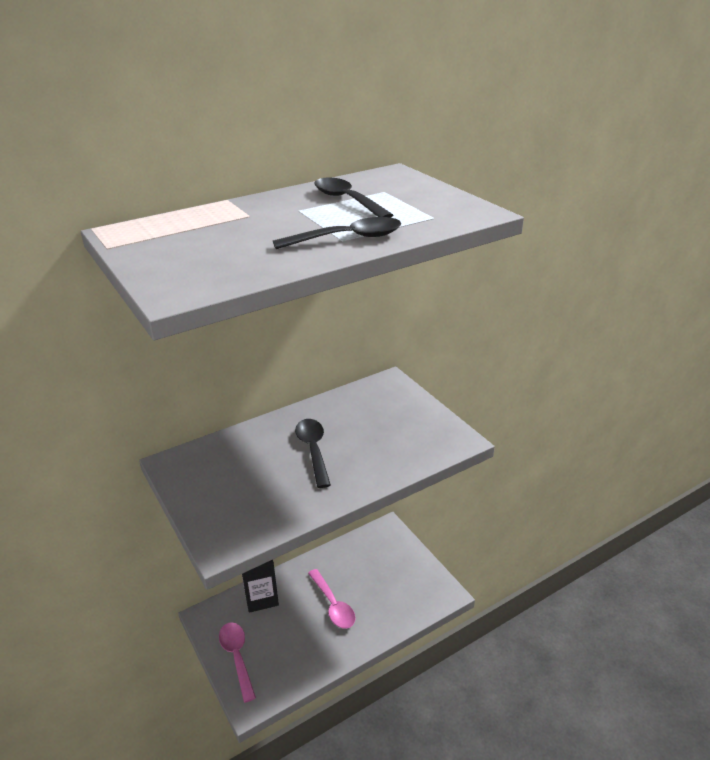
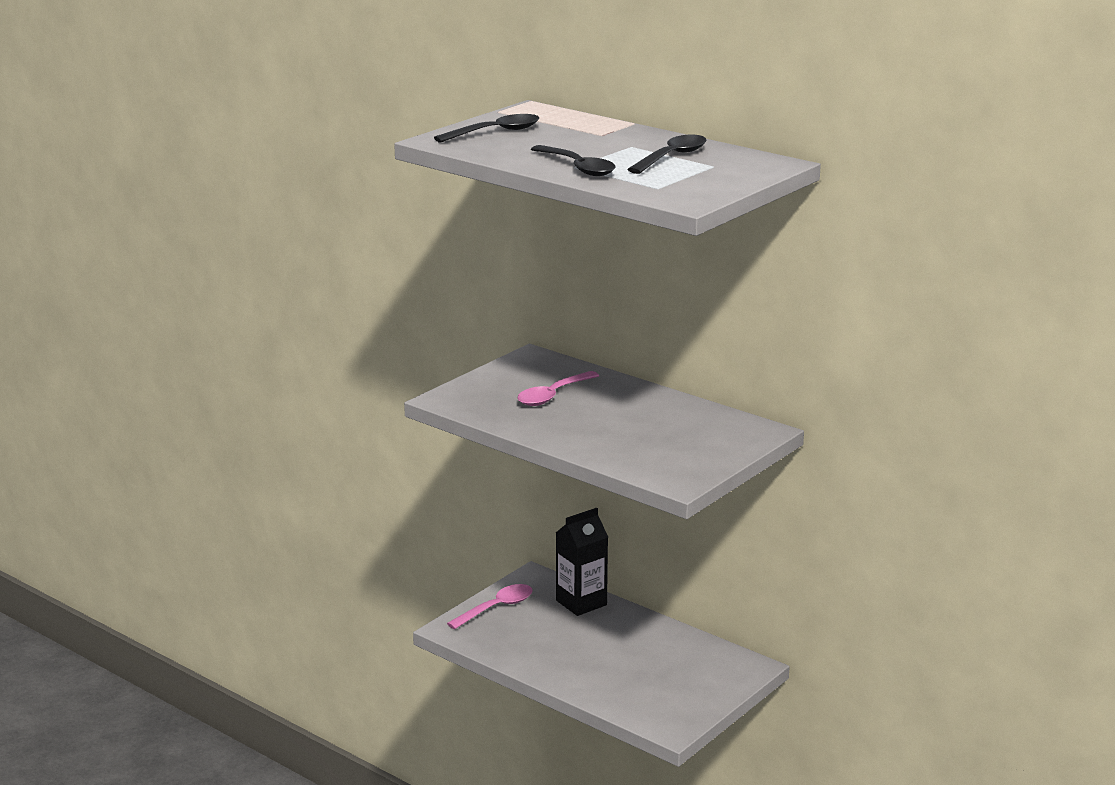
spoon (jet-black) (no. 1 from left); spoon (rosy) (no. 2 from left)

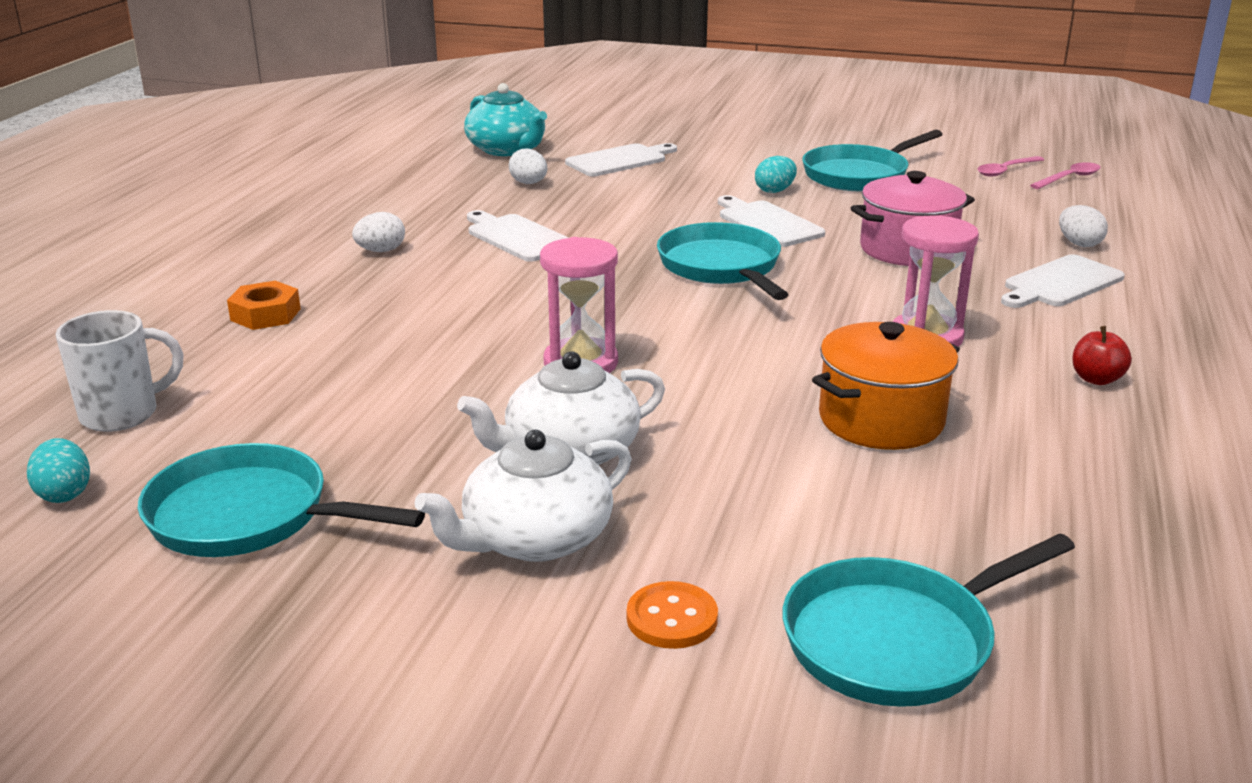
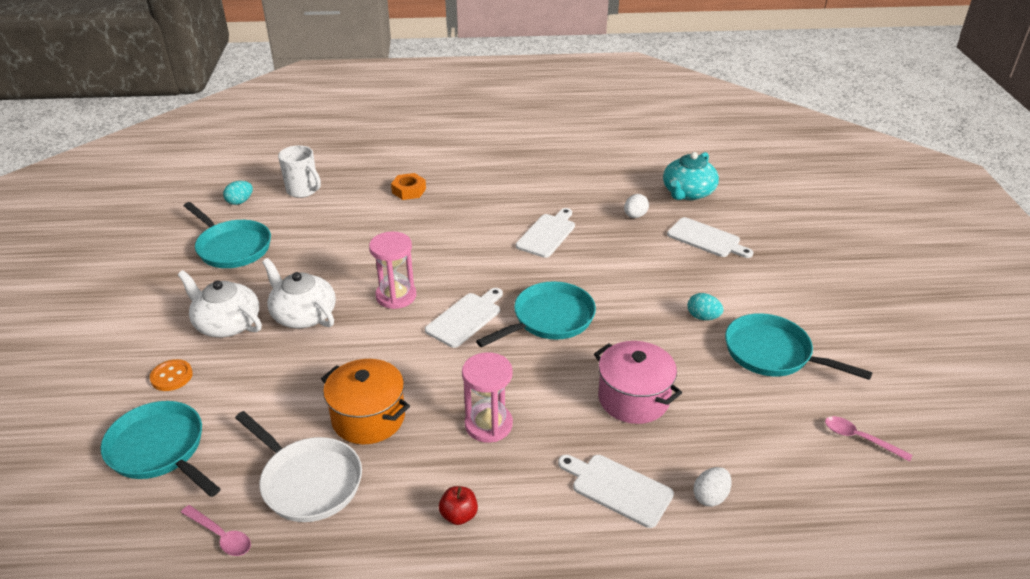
frying pan (teal) (no. 2 from left); egg (snow-white) (no. 1 from left in the first image); cutting board (snow-white) (no. 1 from left); spoon (rosy) (no. 1 from left); frying pan (snow-white)

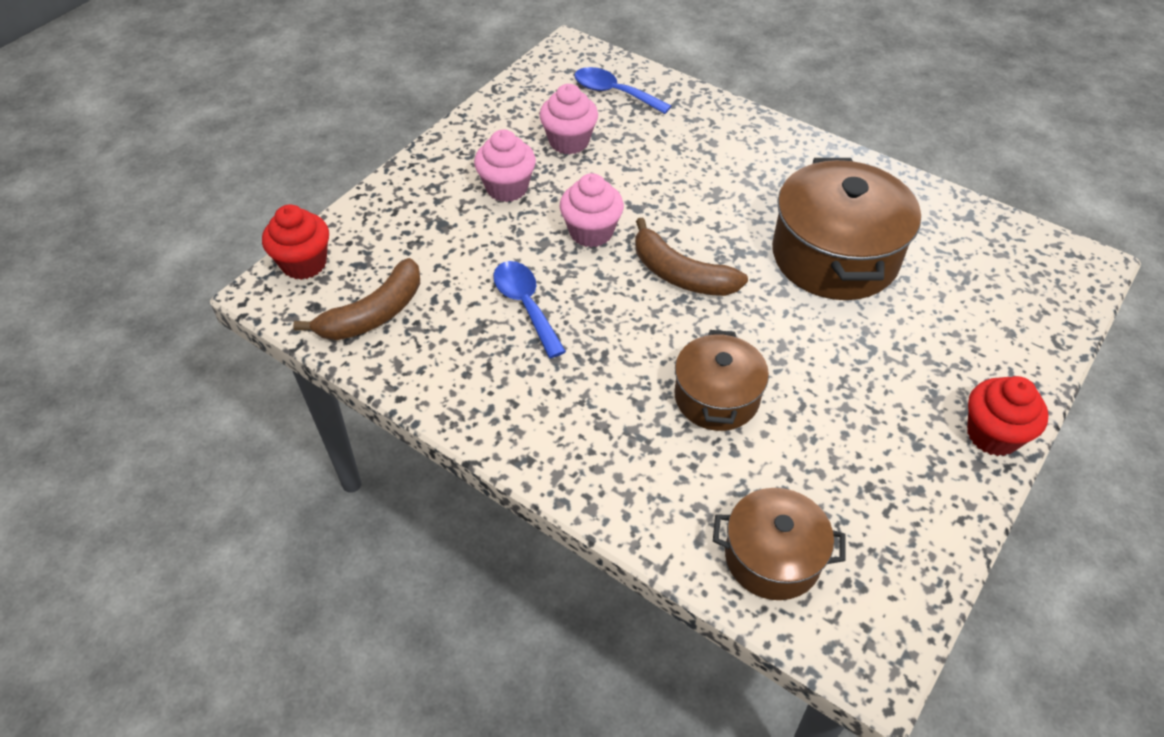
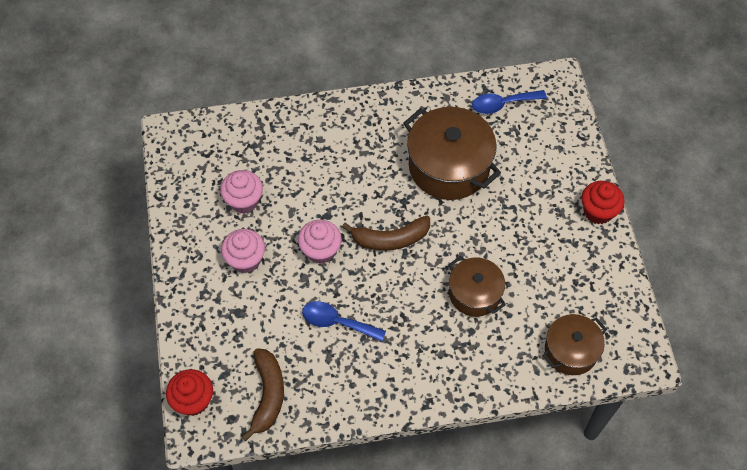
spoon (blue) (no. 2 from left)

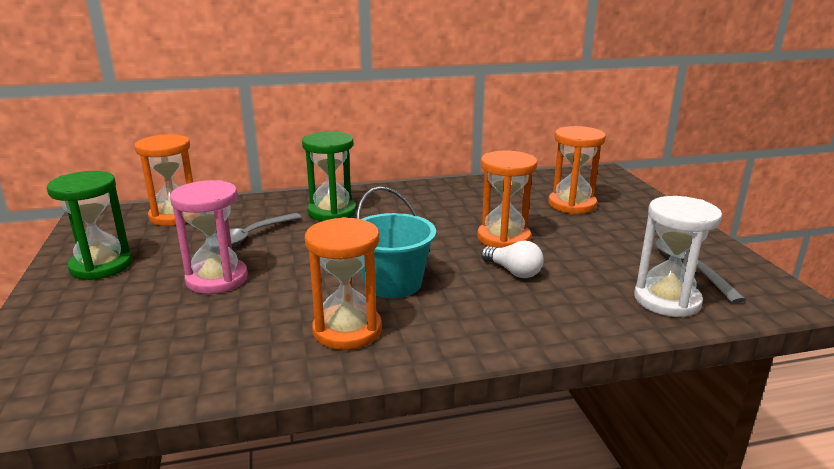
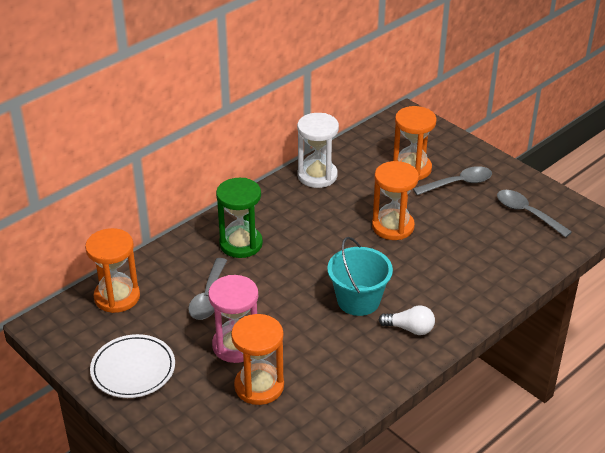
plate (snow-white); hourglass (orange-coloured) (no. 2 from left); bulb (snow-white); hourglass (snow-white); spoon (gray) (no. 2 from left)

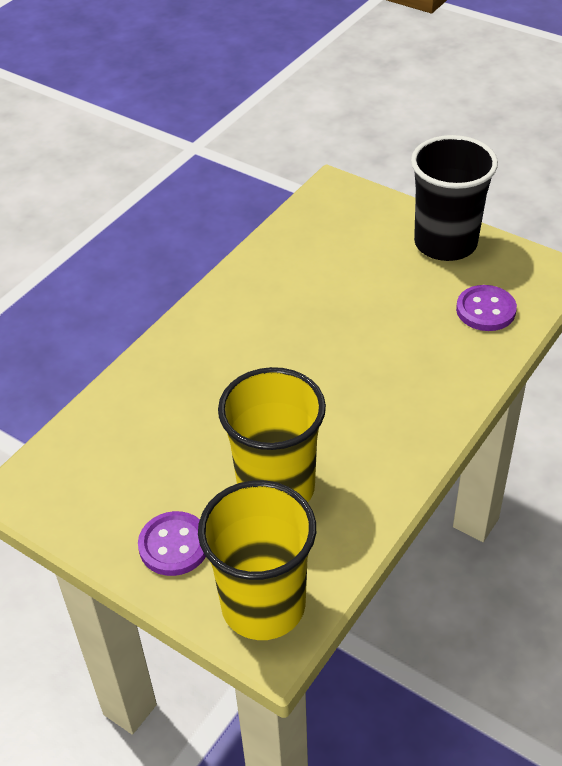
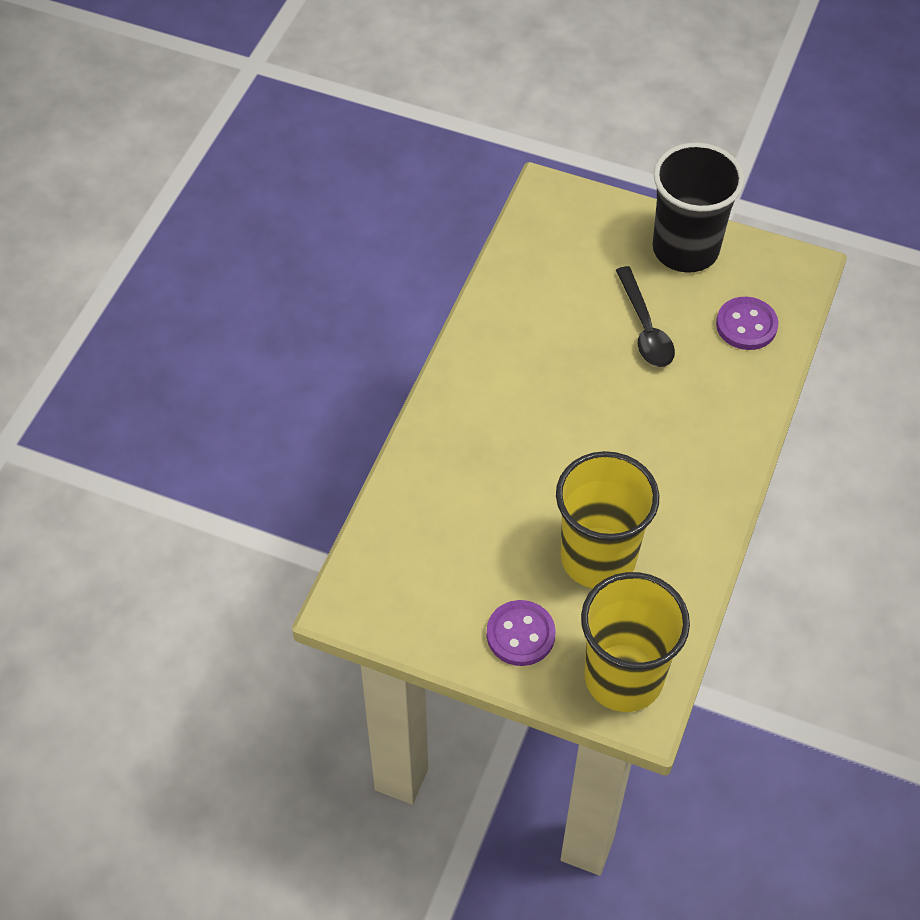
spoon (jet-black)

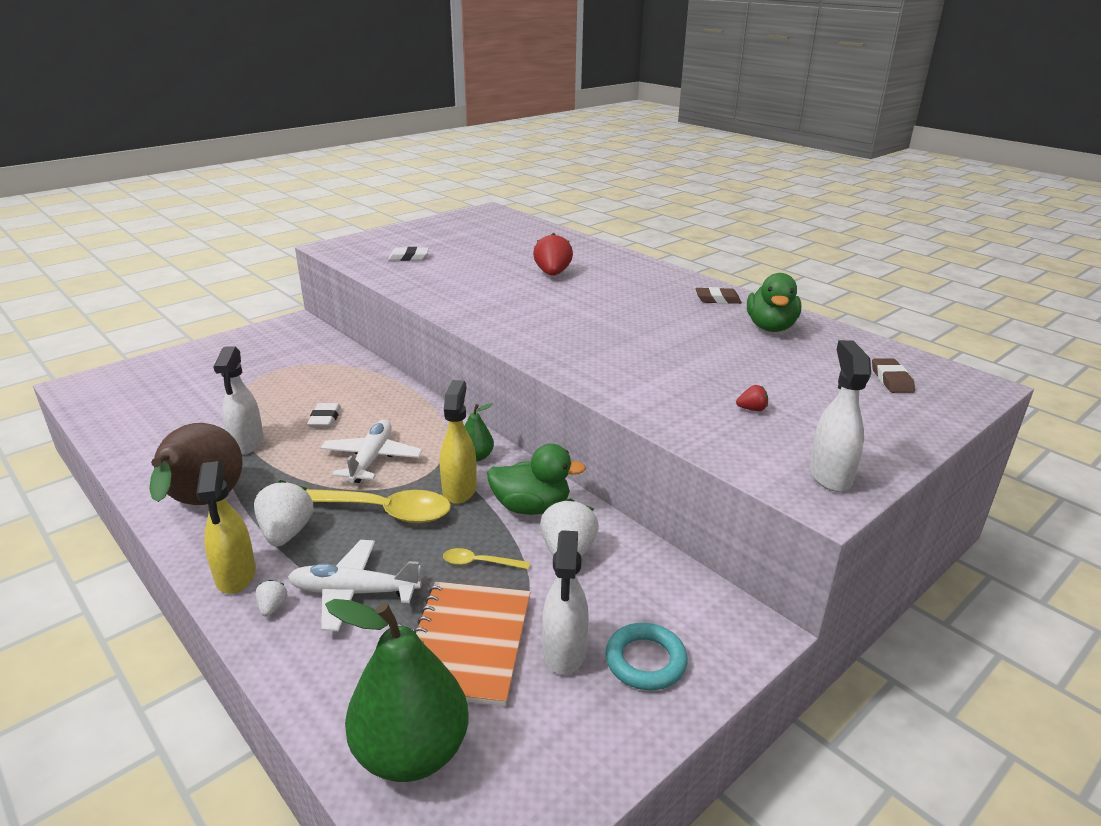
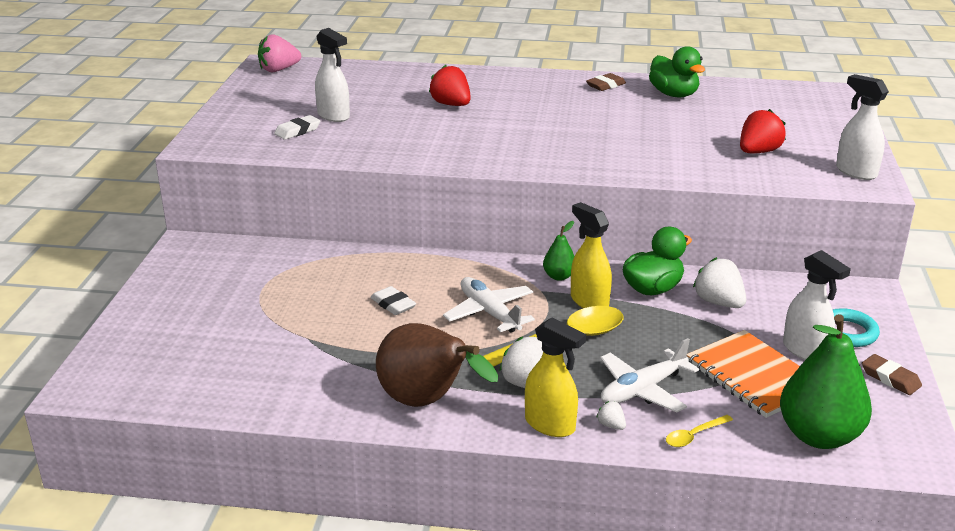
spray cleaner (snow-white) (no. 1 from left); spoon (golden) (no. 2 from left); berry (red) (no. 2 from left); pencil eraser (brown) (no. 2 from left); berry (rosy)

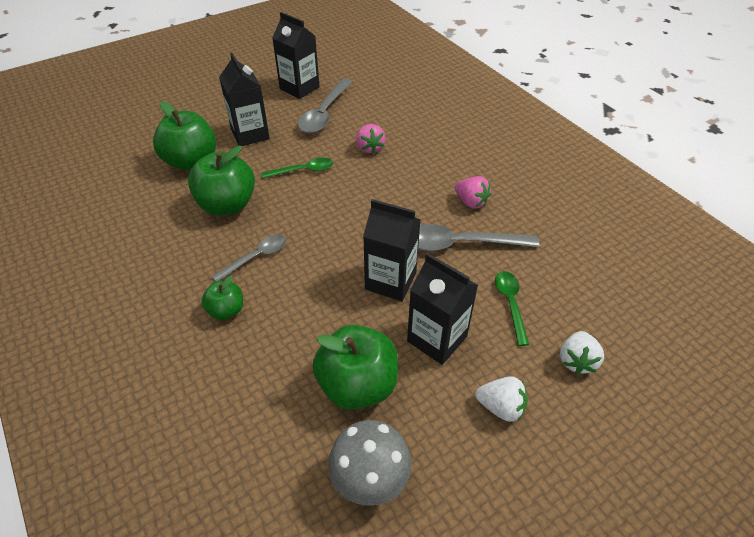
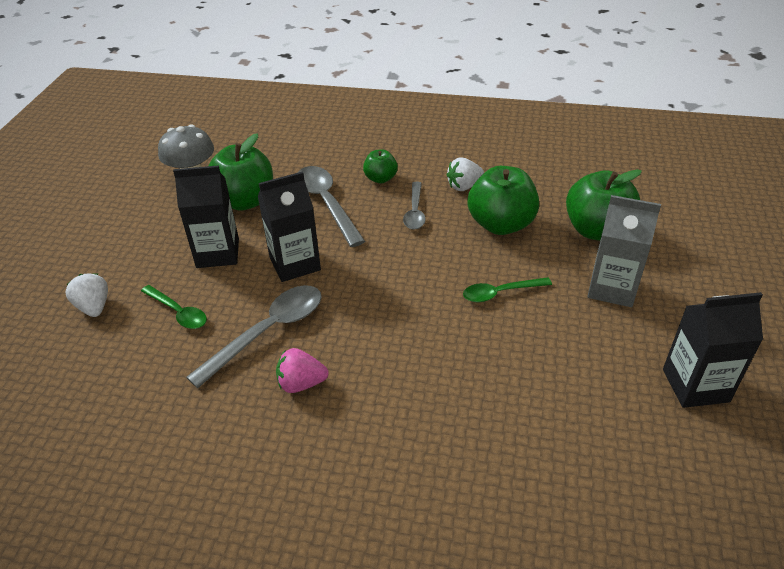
carton (gray); spoon (emerald) (no. 2 from left); spoon (gray) (no. 2 from left); berry (rosy) (no. 1 from left in the first image); berry (snow-white) (no. 2 from left)

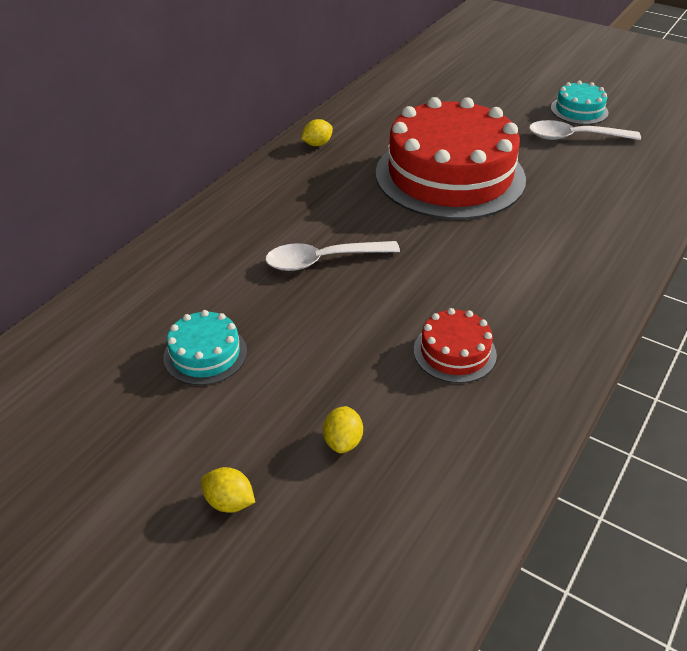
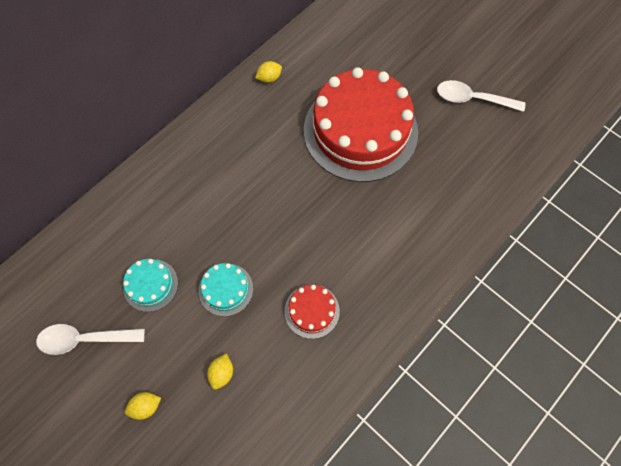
citrus fruit (golden) (no. 1 from left); spoon (snow-white) (no. 1 from left); cake (teal) (no. 2 from left)

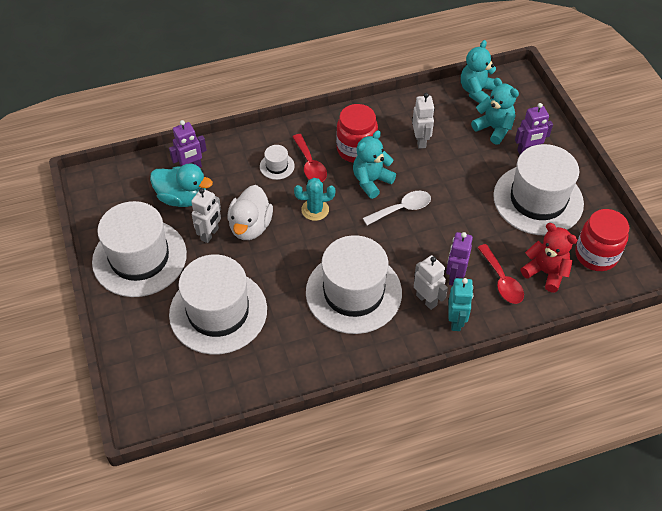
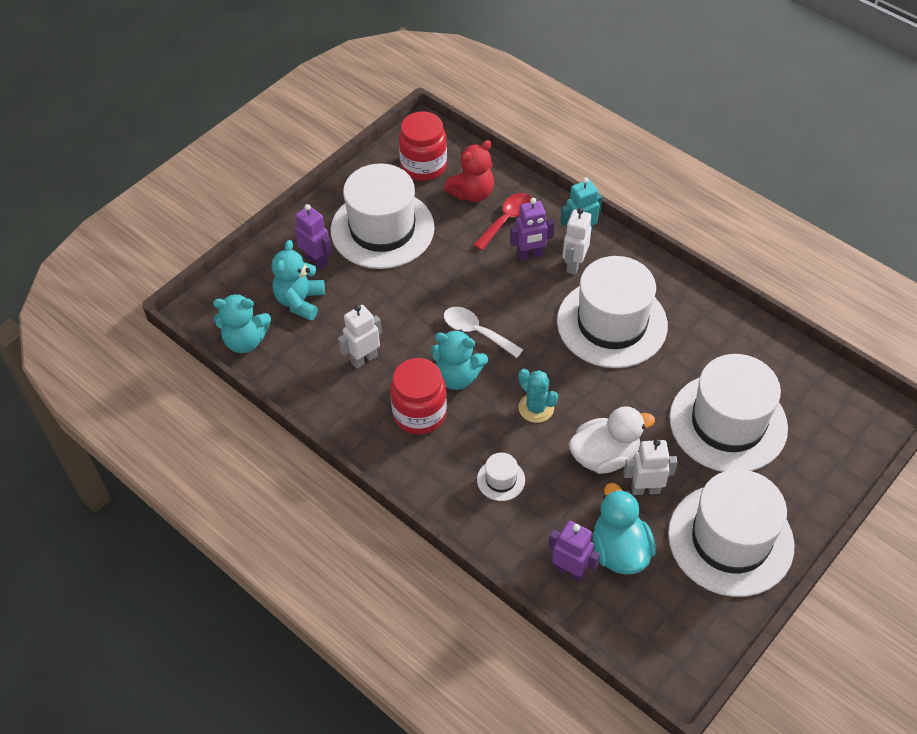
spoon (red) (no. 1 from left in the first image); teddy bear (red)

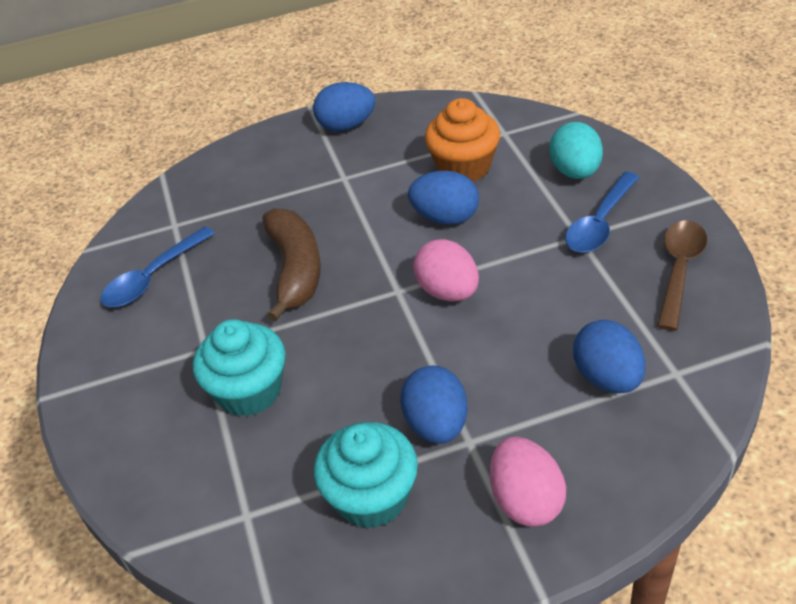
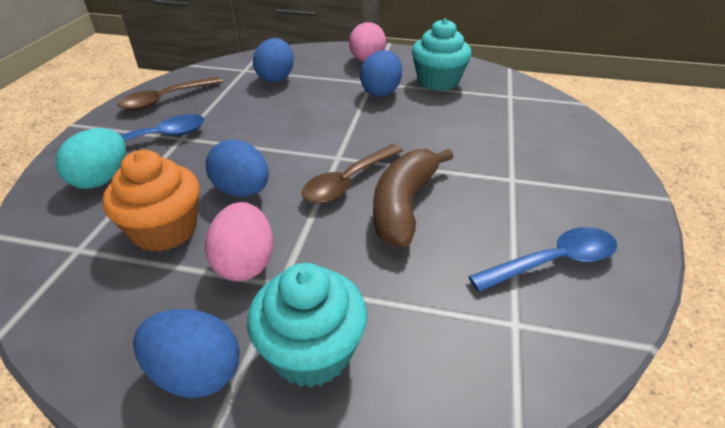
fairy cake (teal) (no. 1 from left); egg (rosy) (no. 1 from left); spoon (brown) (no. 2 from left)

